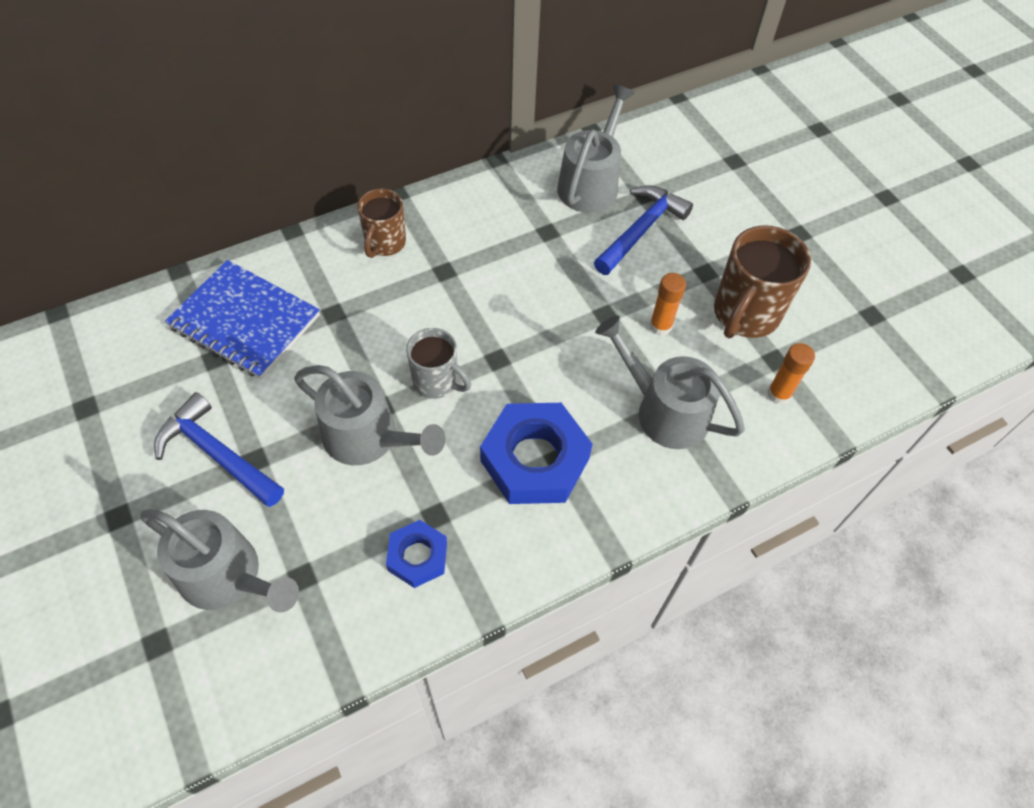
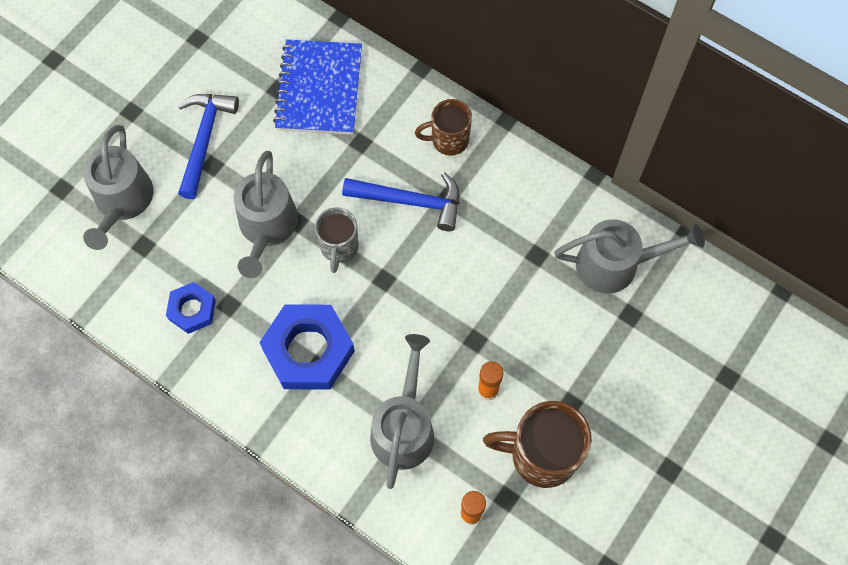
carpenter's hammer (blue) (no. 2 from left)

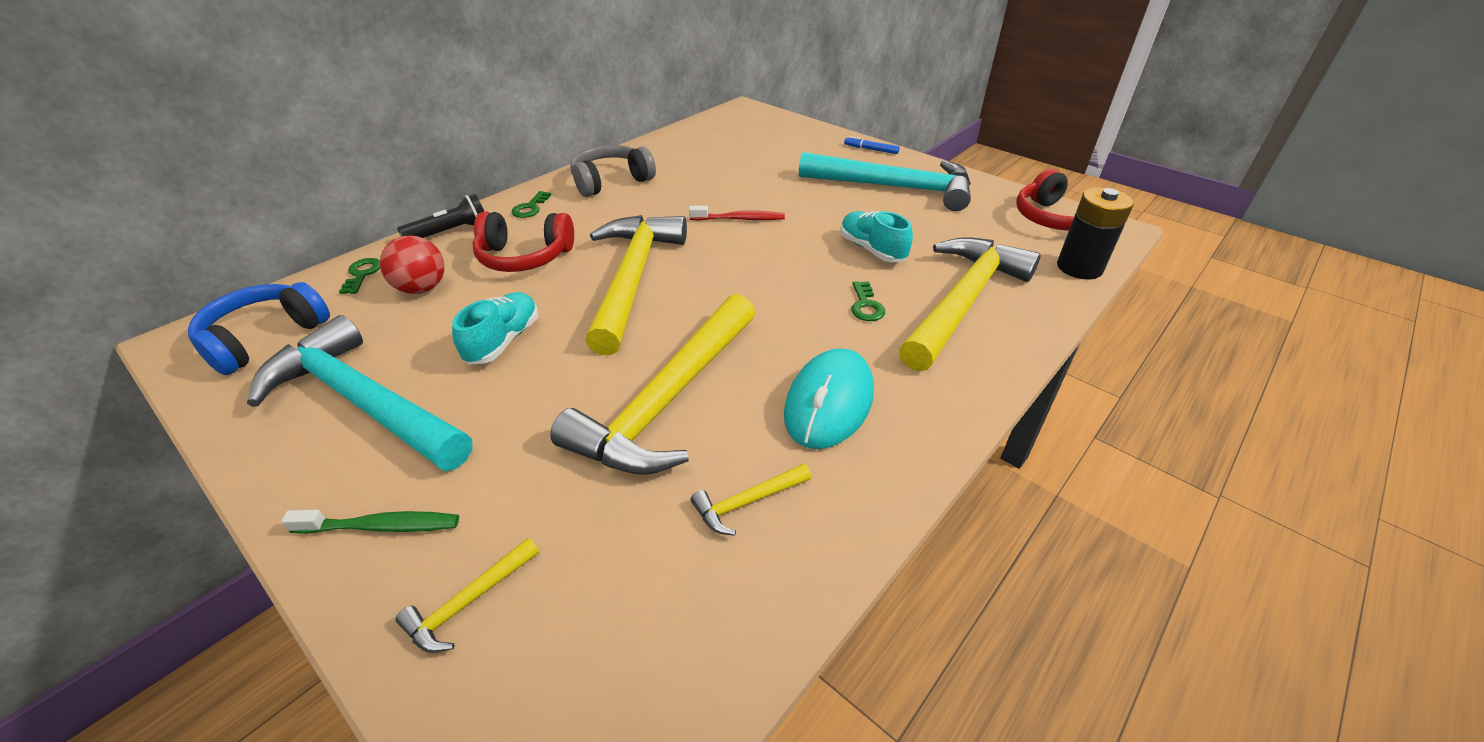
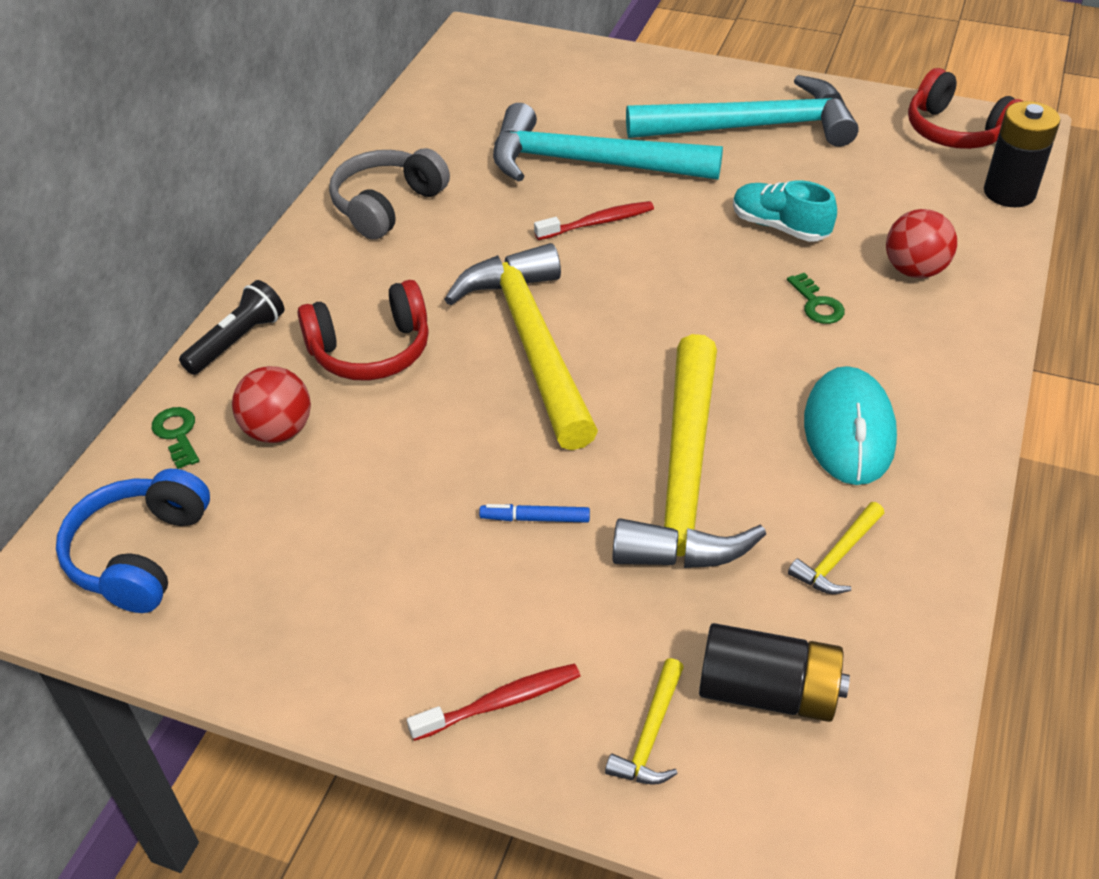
carpenter's hammer (teal) (no. 1 from left); toothbrush (red) (no. 1 from left); shoe (teal) (no. 1 from left in the first image); latchkey (emerald) (no. 2 from left in the first image); felt pen (blue); sphere (red) (no. 2 from left); battery (jet-black) (no. 1 from left)

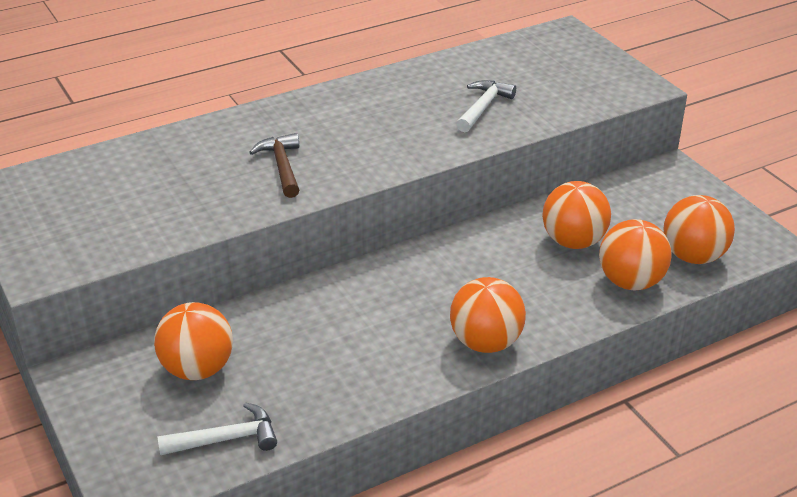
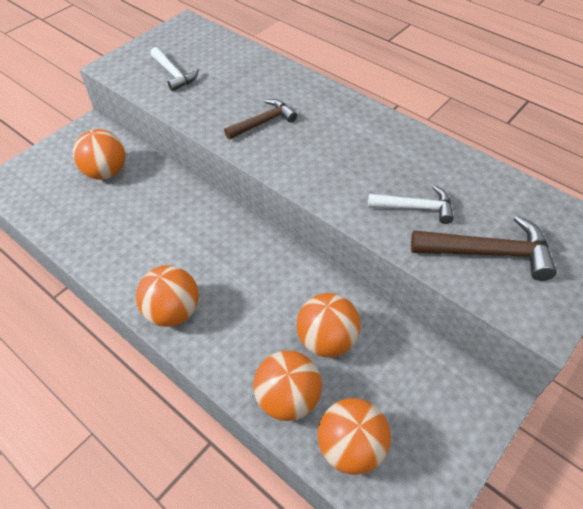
carpenter's hammer (snow-white) (no. 1 from left); carpenter's hammer (brown) (no. 2 from left)

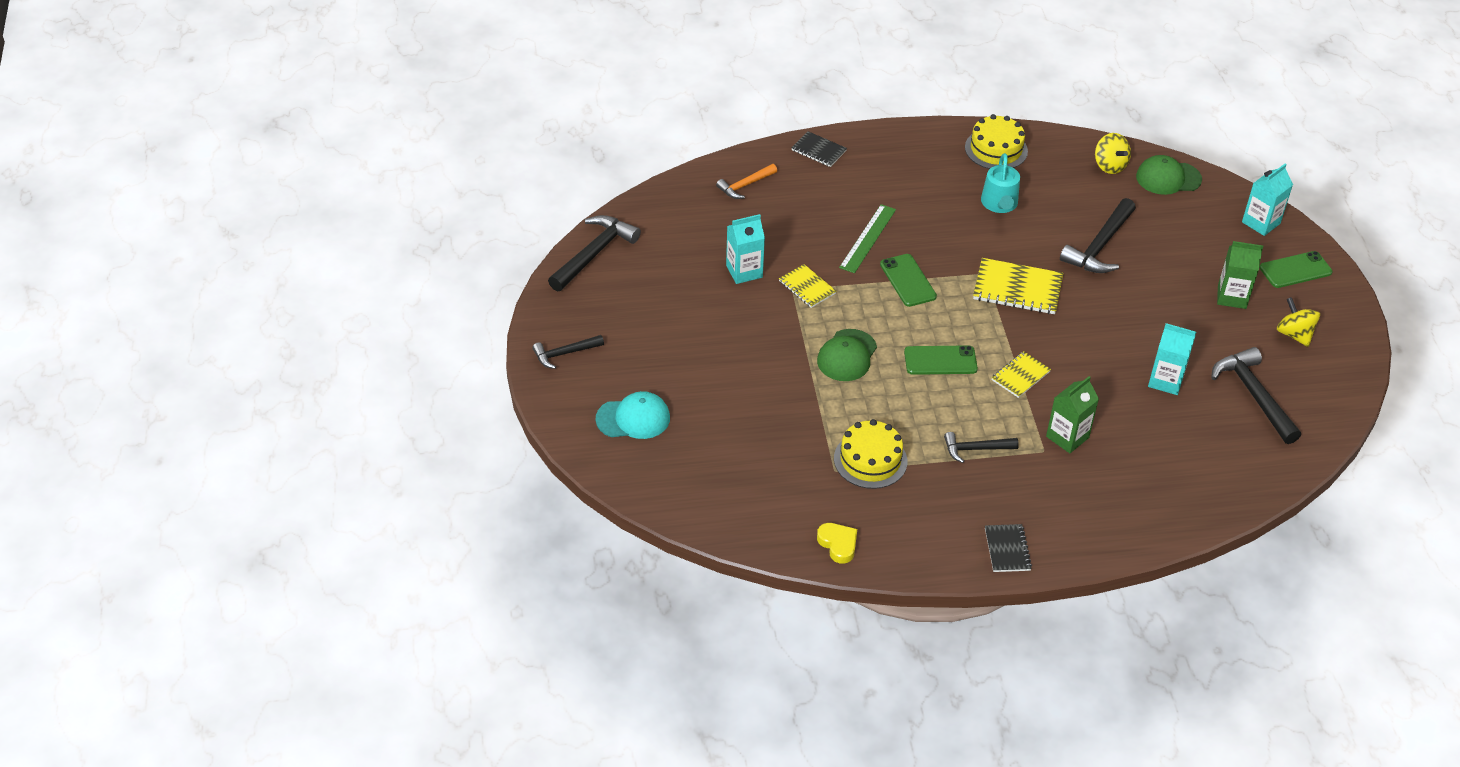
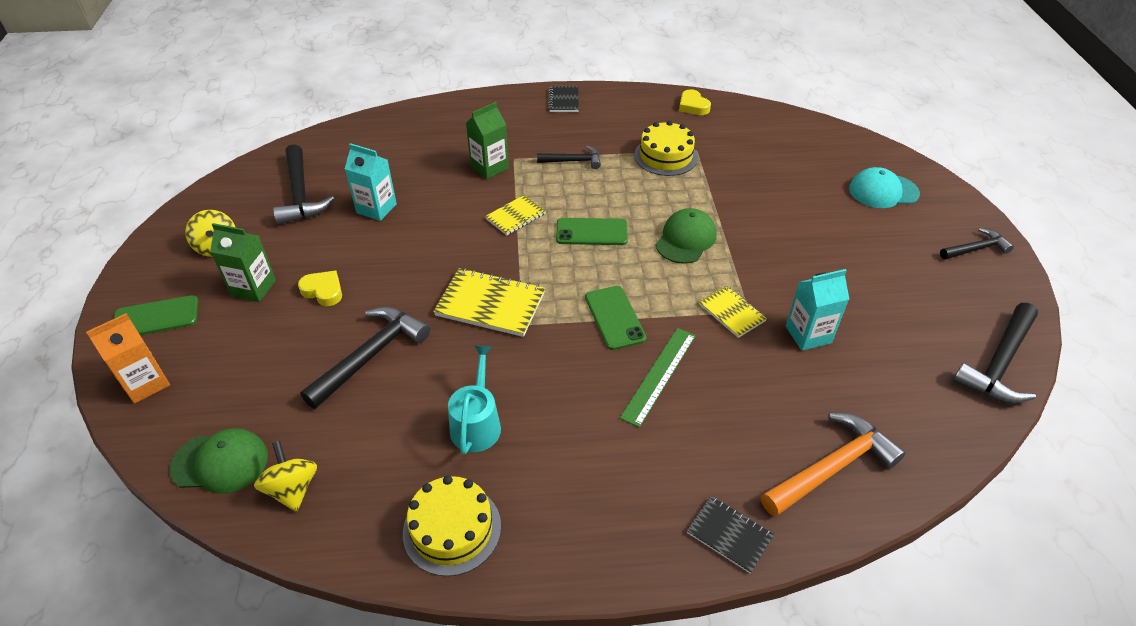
carpenter's hammer (orange-coloured); carton (orange-coloured); heart (golden) (no. 1 from left)

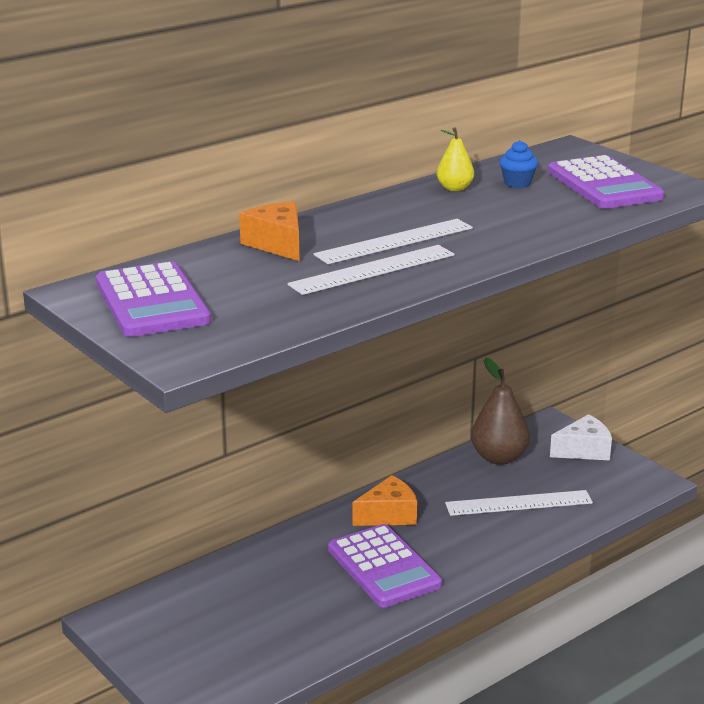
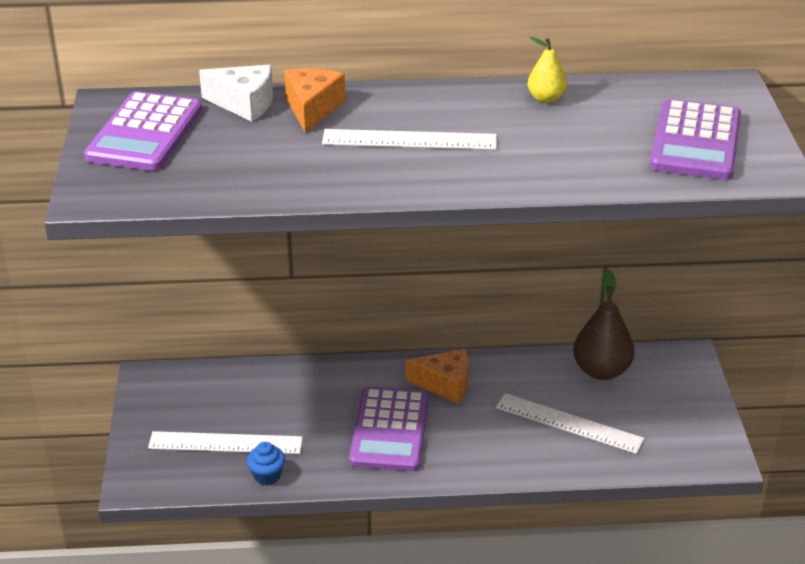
straightedge (snow-white) (no. 1 from left); fairy cake (blue); cheese (snow-white)

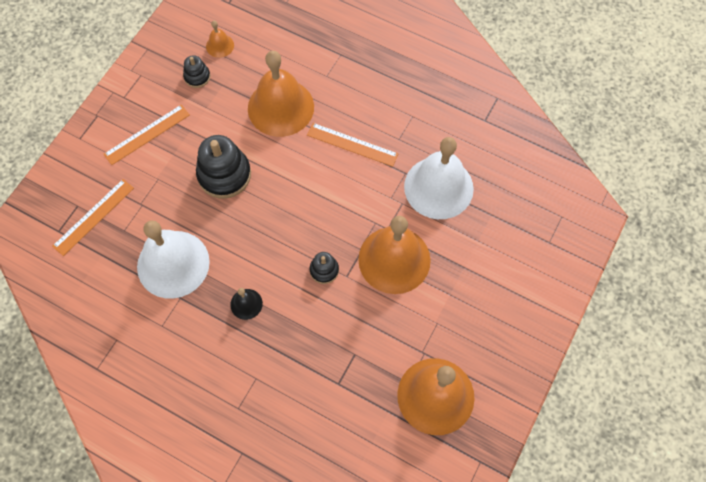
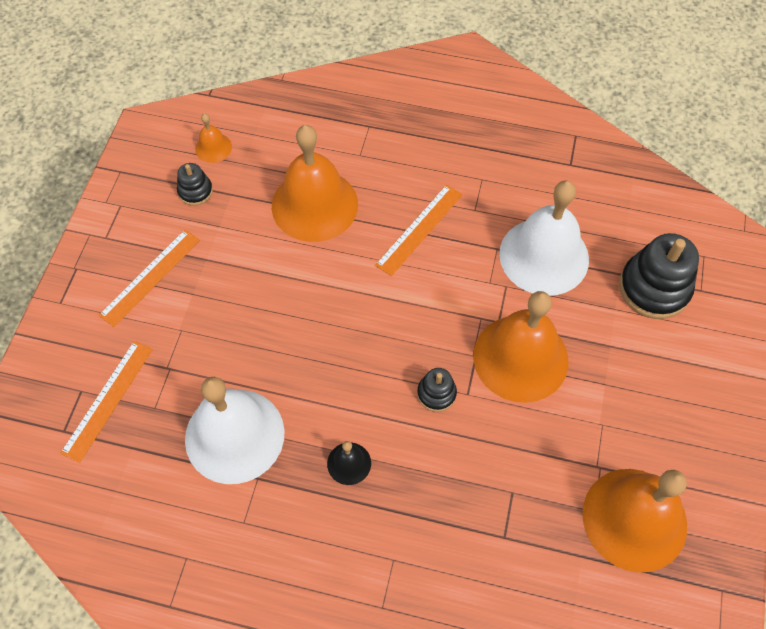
stacking rings (jet-black) (no. 3 from left); straightedge (orange-coloured) (no. 3 from left)

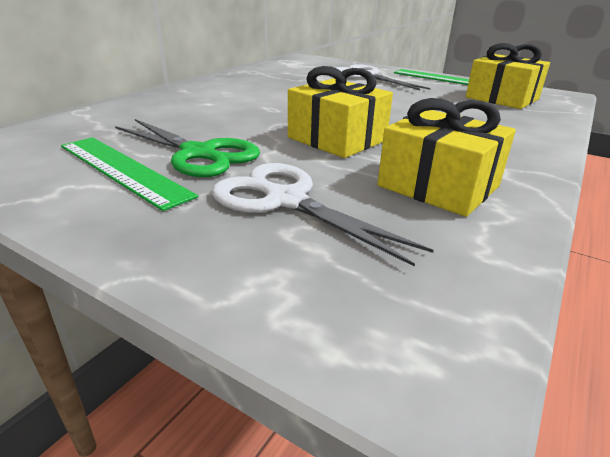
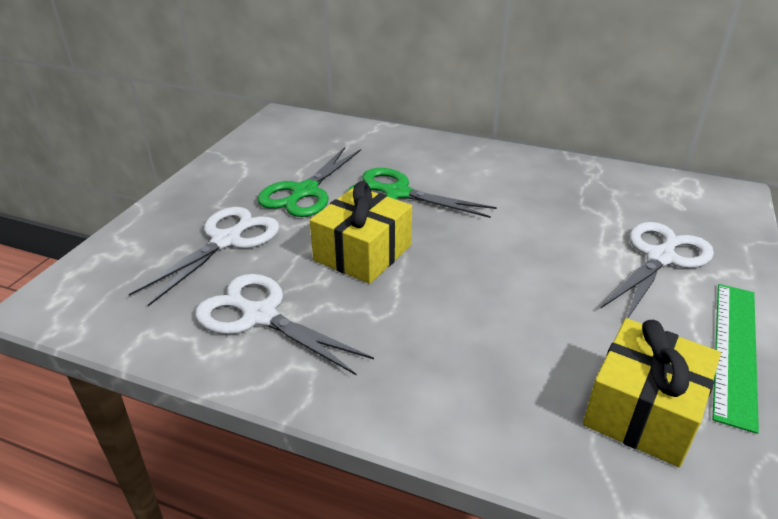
straightedge (emerald) (no. 1 from left in the first image); pair of scissors (snow-white) (no. 2 from left); pair of scissors (emerald) (no. 2 from left)

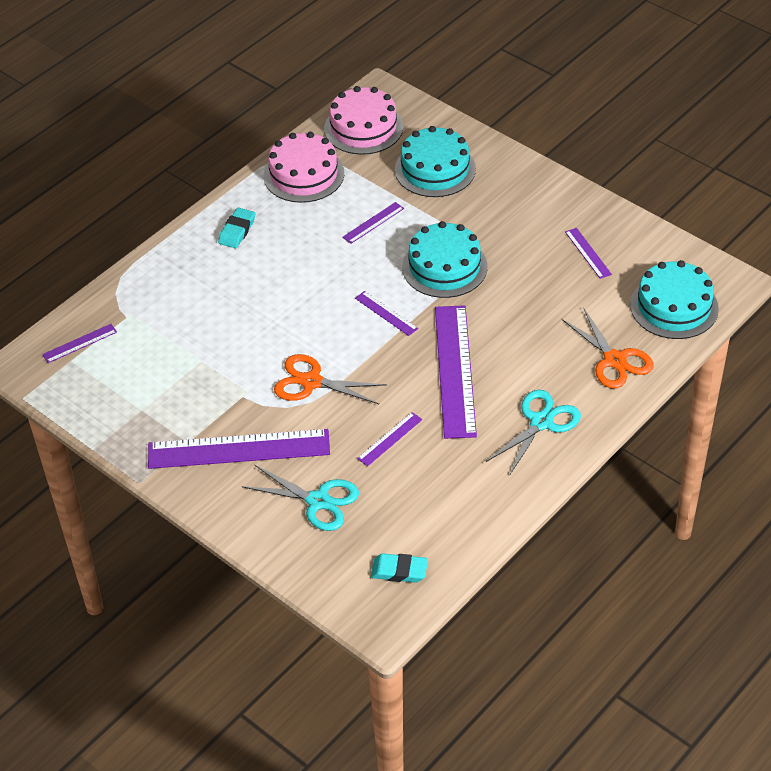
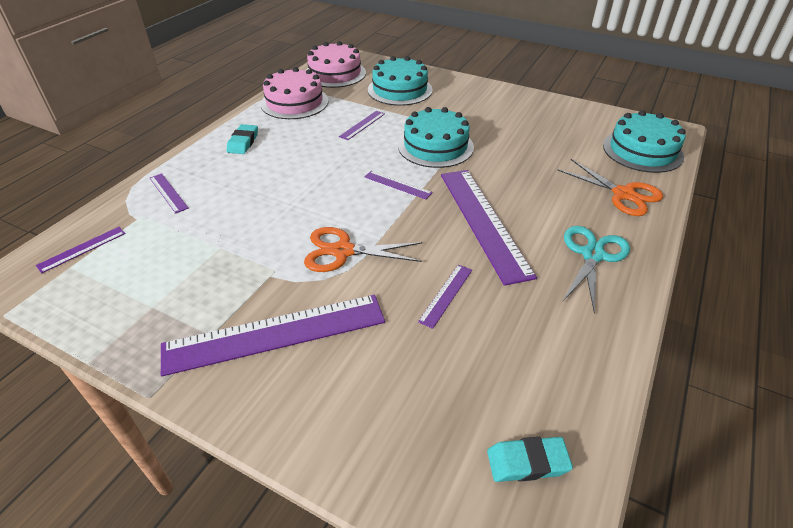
pair of scissors (teal) (no. 1 from left in the first image); straightedge (purple) (no. 2 from left)

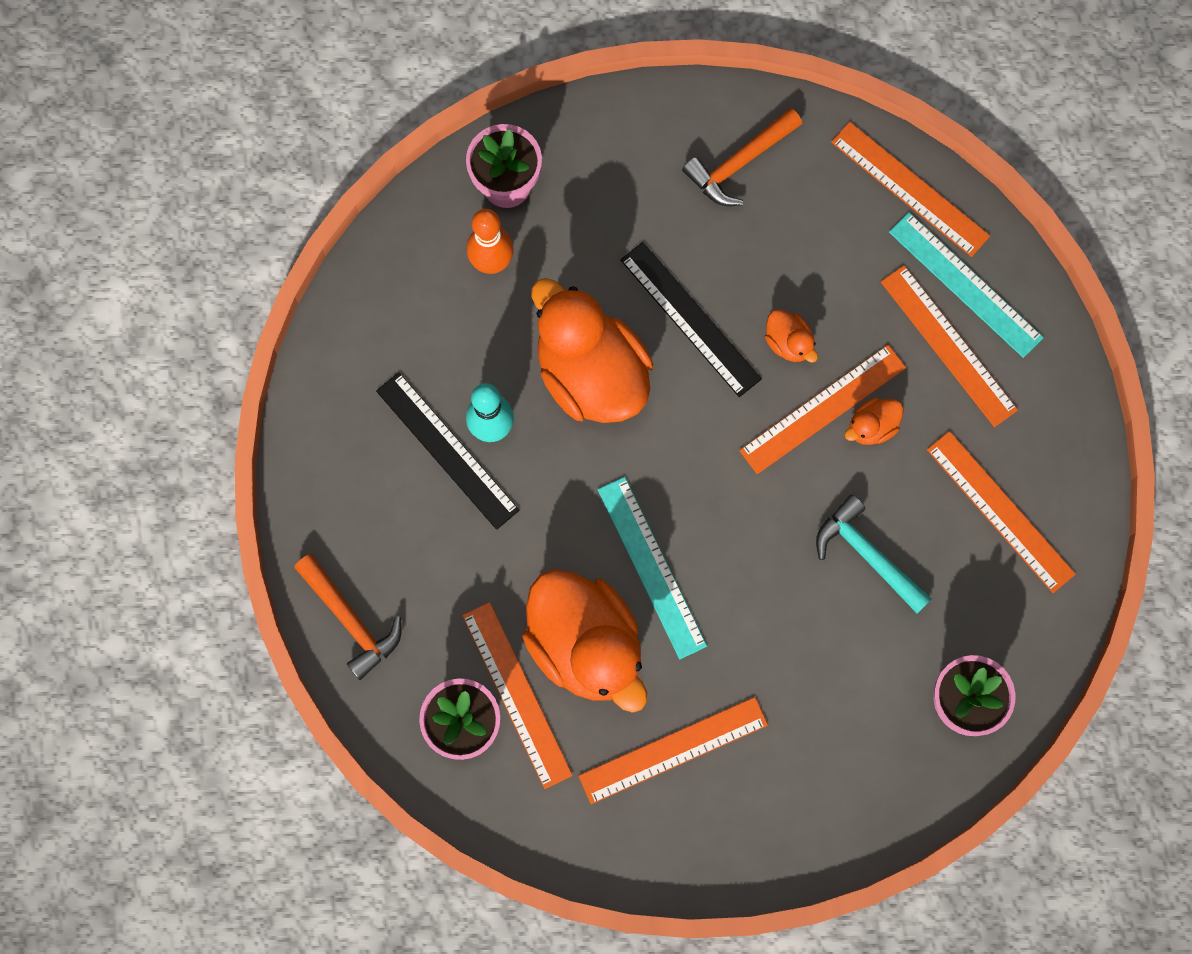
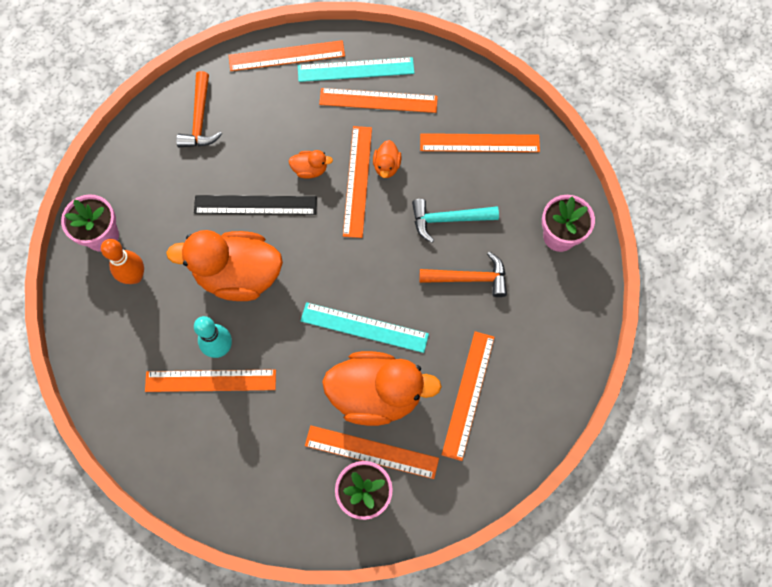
carpenter's hammer (orange-coloured) (no. 2 from left); straightedge (orange-coloured) (no. 1 from left)

